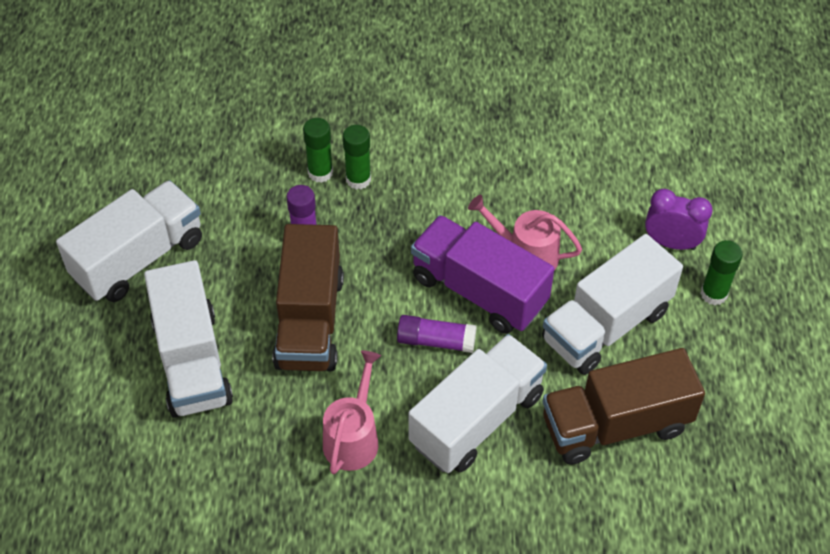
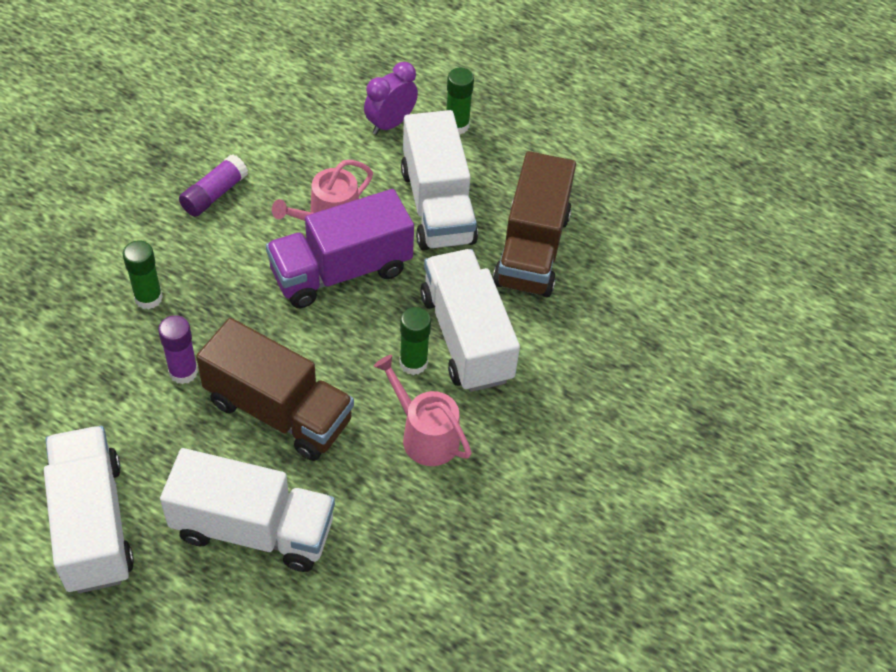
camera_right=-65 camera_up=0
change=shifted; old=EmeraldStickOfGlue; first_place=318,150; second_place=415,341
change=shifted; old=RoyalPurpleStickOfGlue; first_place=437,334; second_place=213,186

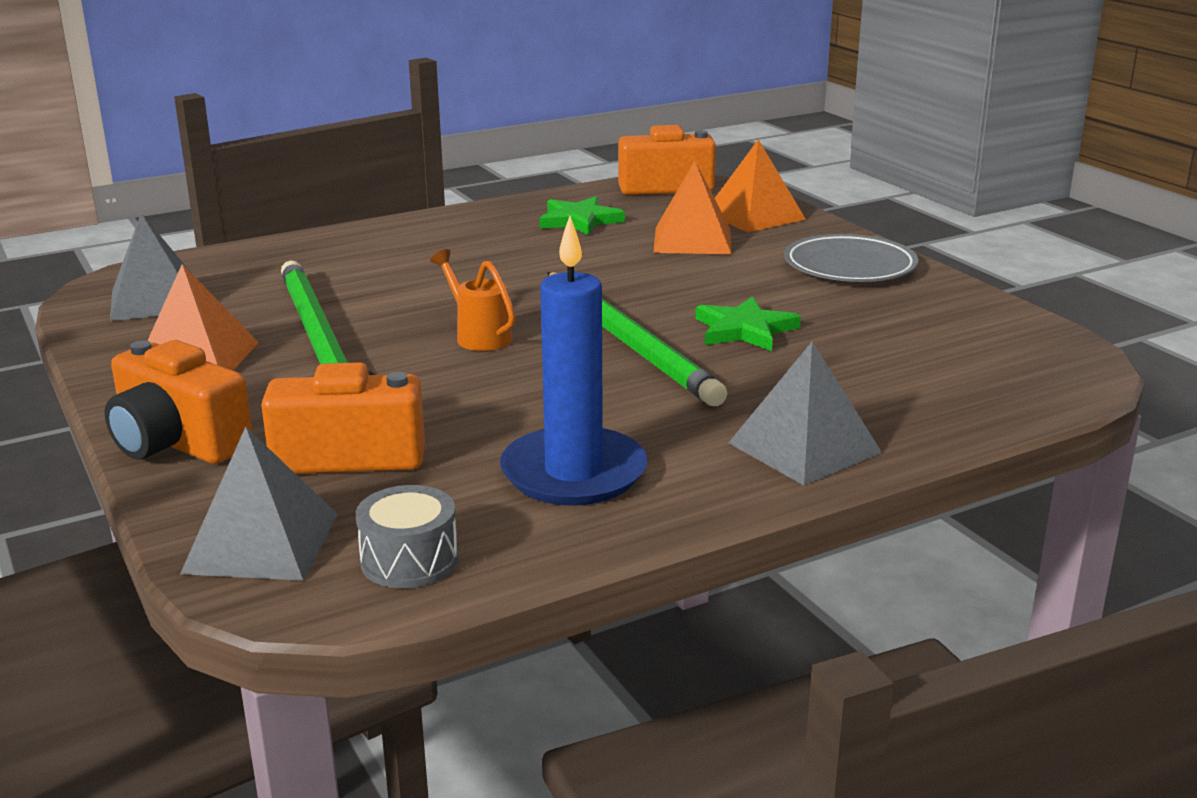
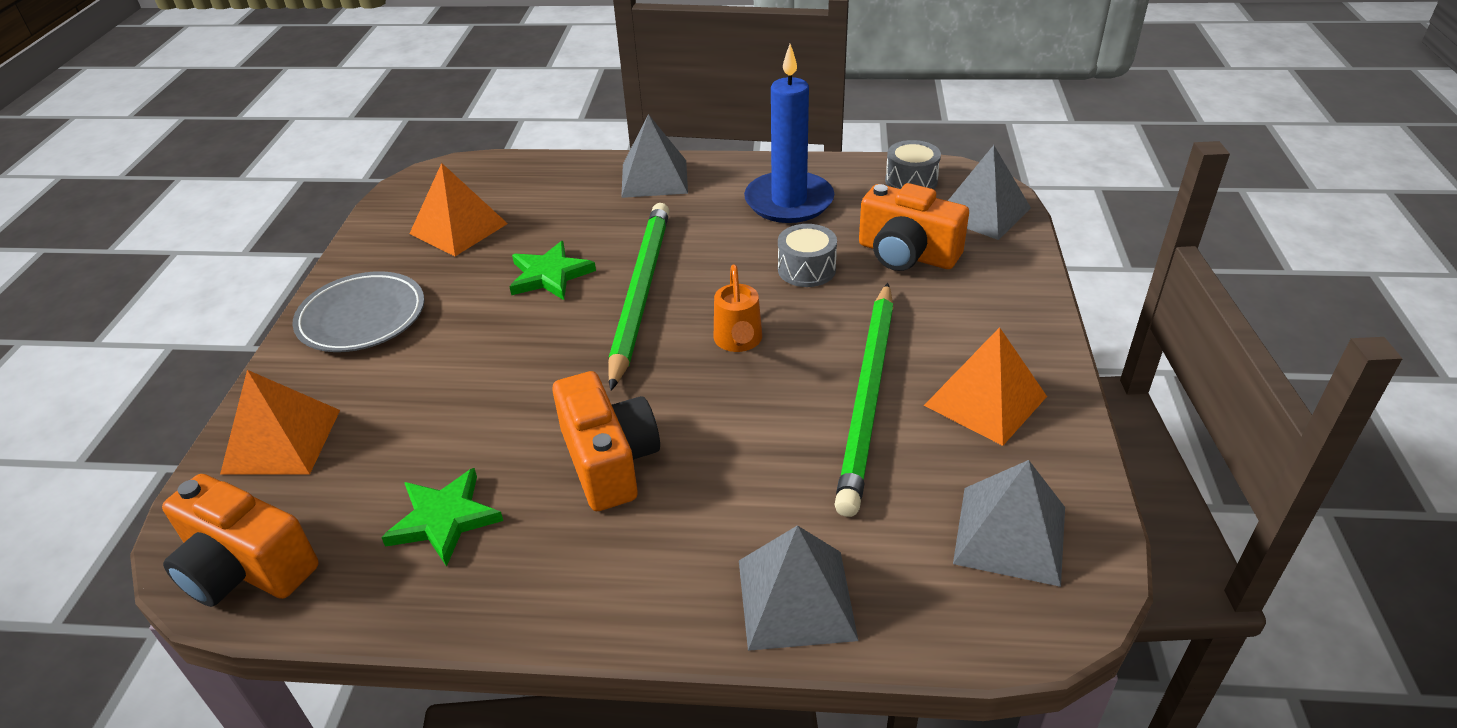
camera_right=-145 camera_up=15
change=new; new=GreyPyramidShape; second_place=798,588
change=new; new=GreySnareDrum; second_place=807,255
change=shifted; old=OrangeCompactCamera; first_place=178,402; second_place=606,441
change=shifted; old=OrangePyramidShape; first_place=692,207; second_place=458,209

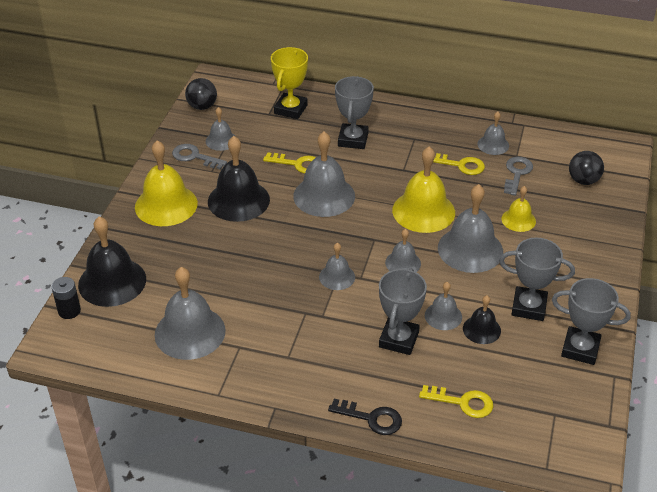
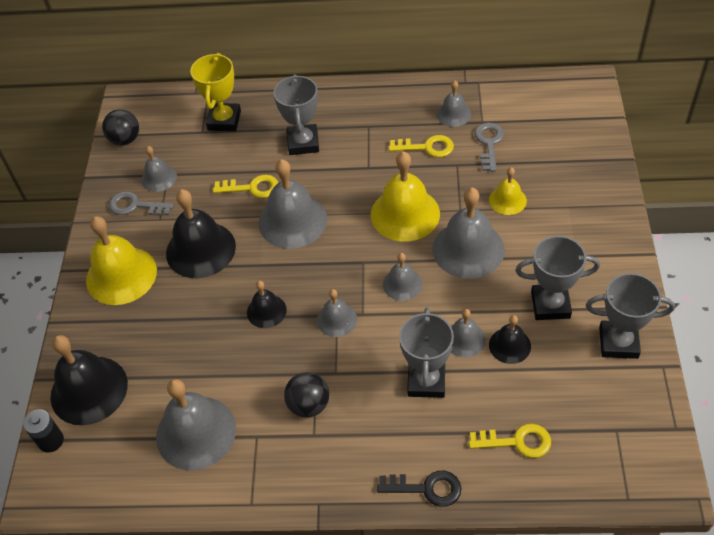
camera_right=-10 camera_up=10
change=new; new=EbonySchoolBell; second_place=267,304
change=shifted; old=EbonyPlayBall; first_place=586,168; second_place=306,394

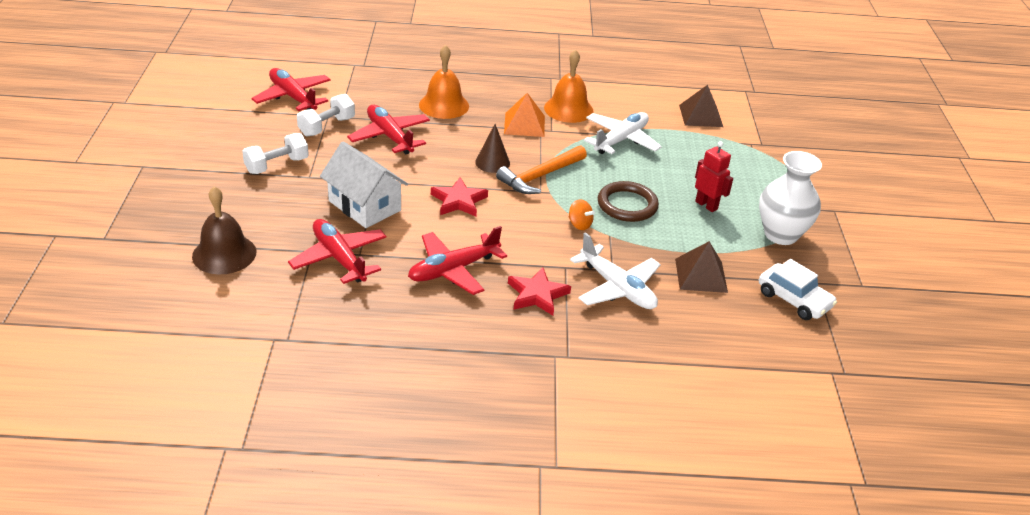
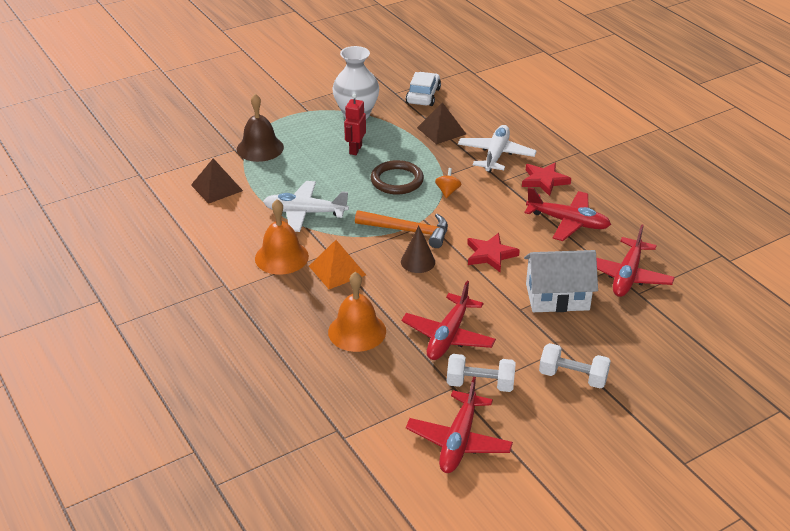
camera_right=-120 camera_up=0
change=shifted; old=DarkBrownSchoolBell; first_place=224,230; second_place=260,128
change=rotated; old=WhiteToyHouse; first_place=364,184; second_place=561,281; degrees=75

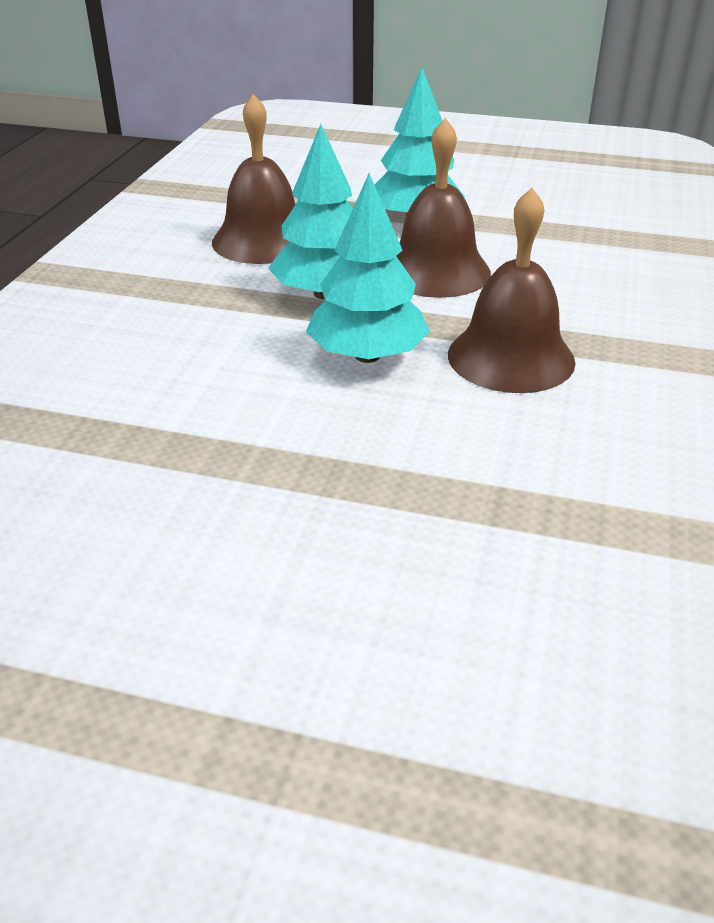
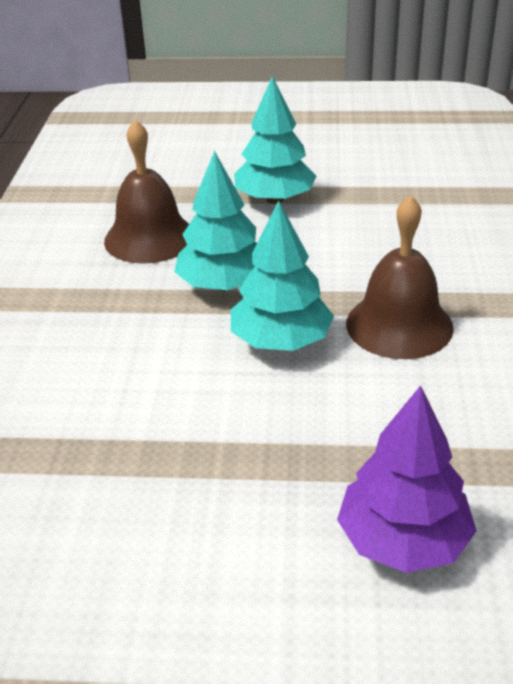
camera_right=-10 camera_up=0
change=gone; old=DarkBrownSchoolBell; first_place=443,208
change=new; new=RoyalPurpleTree; second_place=407,479

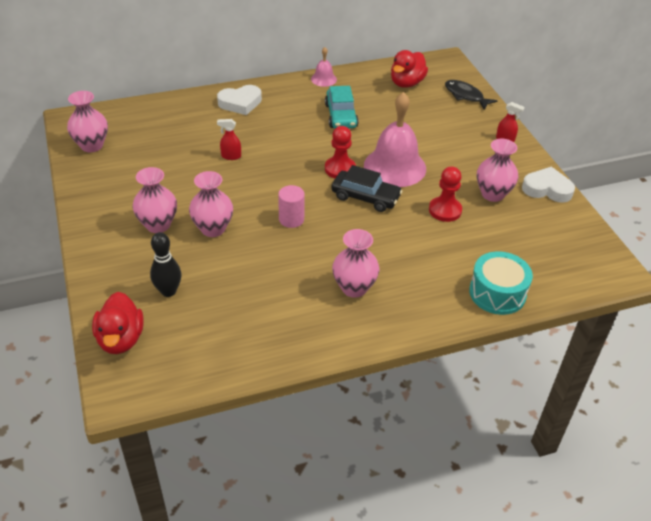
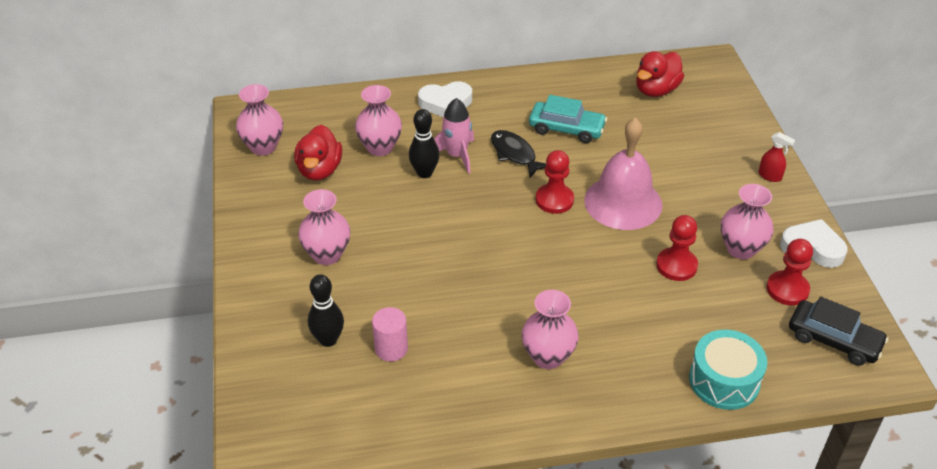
camera_right=10 camera_up=0
change=gone; old=PinkSchoolBell; first_place=324,67
change=new; new=PinkToyRocket; second_place=454,136
change=new; new=RedGamePawn; second_place=789,272
change=shifted; old=RedRubberDuck; first_place=118,323; second_place=318,153
change=shifted; old=PinkFlowerVase; first_place=211,204; second_place=378,120
change=shifted; old=PinkCylinder; first_place=291,206; second_place=390,334
change=shifted; old=EbonyCar; first_place=366,188; second_place=838,331
change=shifted; old=EbonyToyFish; first_place=471,95; second_place=518,153
change=swapped; old=RedSprayer; new=EbonySkittle; first_place=229,139; second_place=424,143
change=rotated; old=TurquoiseCar; first_place=342,107; second_place=568,119; degrees=-75

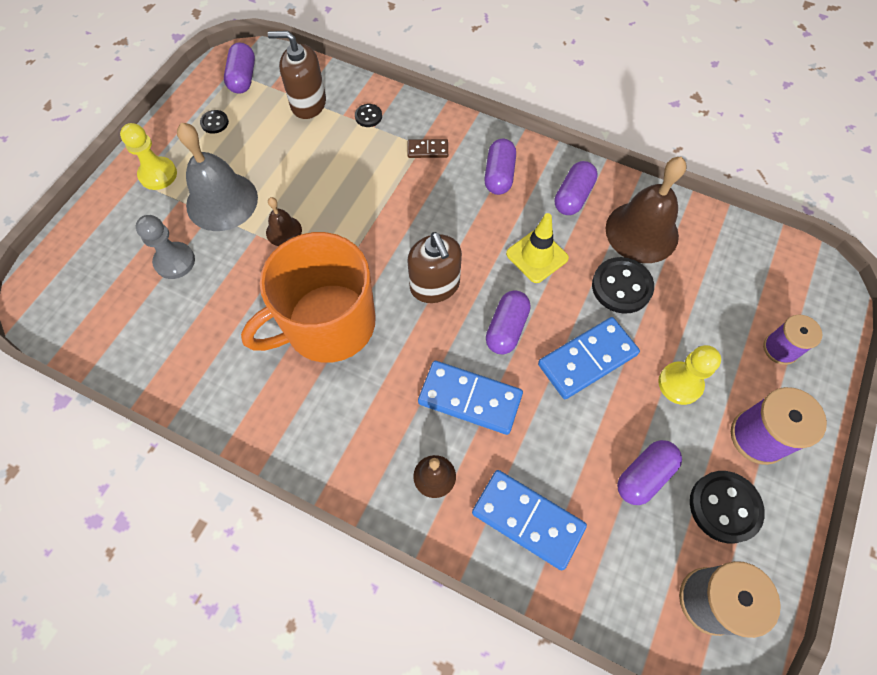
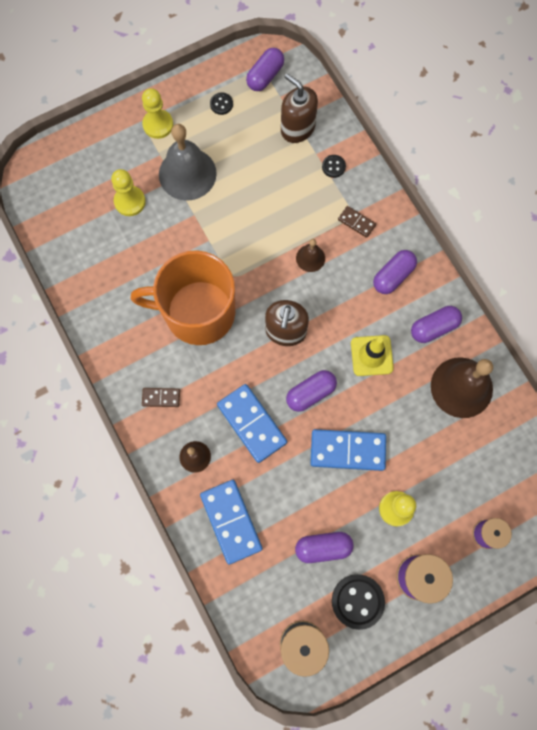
camera_right=35 camera_up=10
change=gone; old=EbonyShirtButton; first_place=623,285
change=new; new=DarkBrownDominoTile; second_place=161,397
change=shifted; old=DarkBrownSchoolBell; first_place=284,221; second_place=310,255
change=repainted; old=GreyGamePawn; new=GoldenGamePawn; first_place=165,247; second_place=128,192

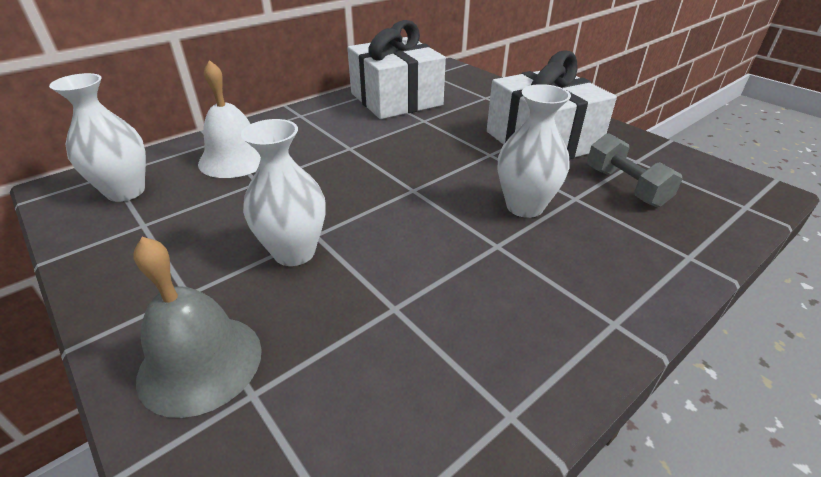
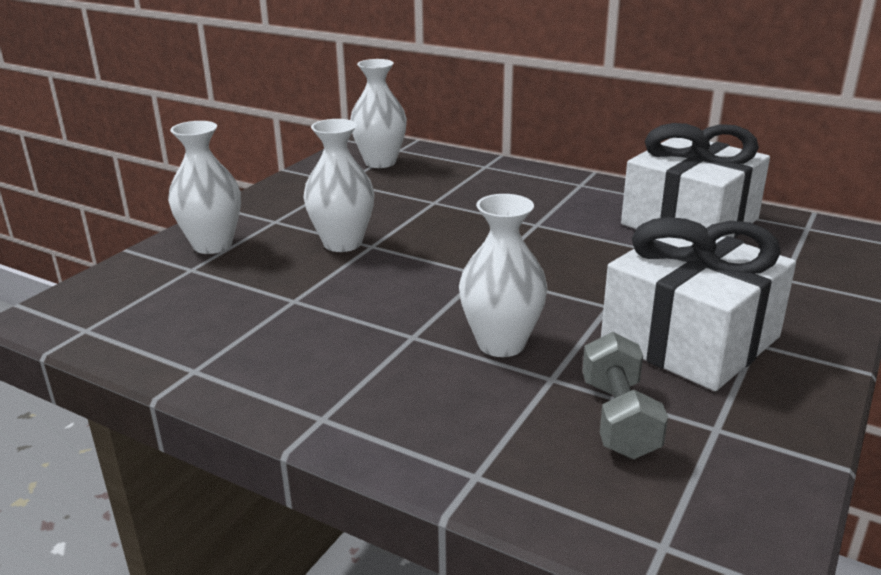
camera_right=70 camera_up=-10
change=gone; old=WhiteSchoolBell; first_place=229,119
change=swapped; old=GreySchoolBell; new=WhiteFlowerVase; first_place=197,327; second_place=204,187
change=rotated; old=GreyDumbbell; first_place=635,170; second_place=625,395; degrees=-45

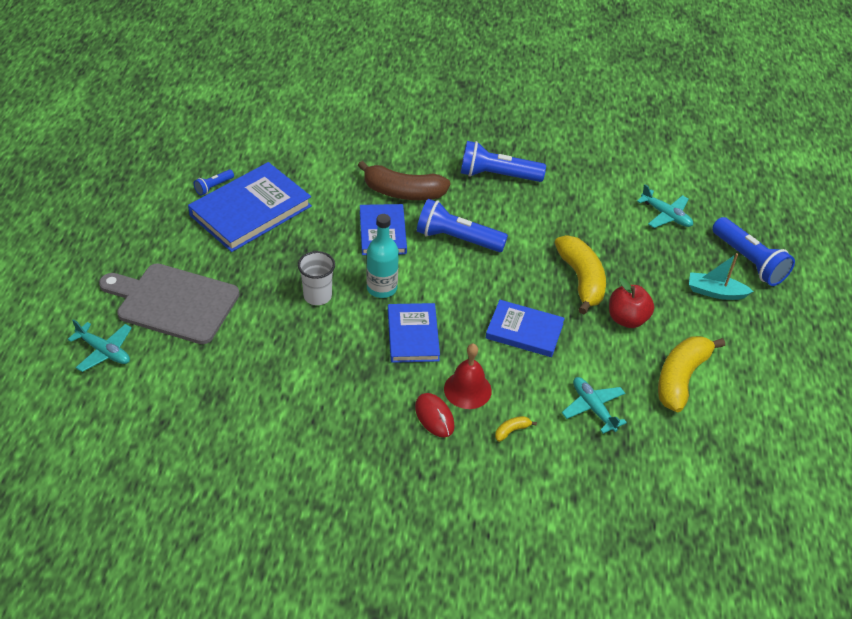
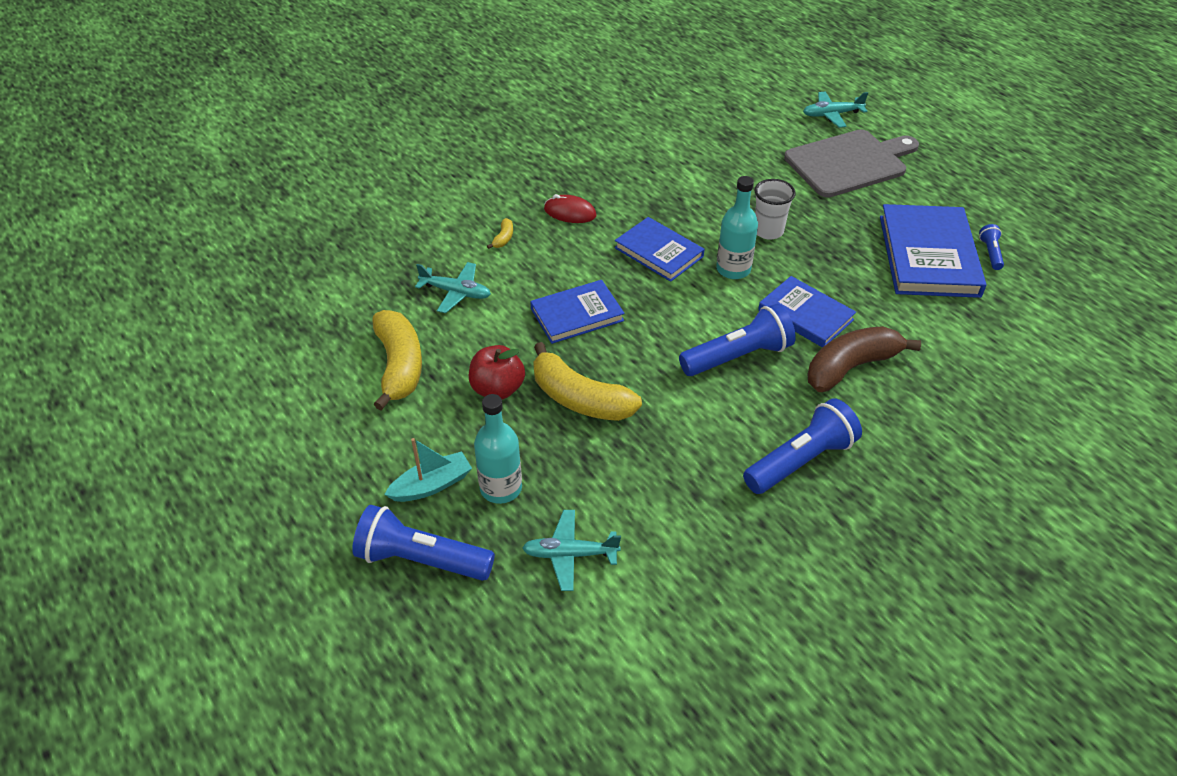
camera_right=140 camera_up=0
change=gone; old=RedSchoolBell; first_place=468,376
change=new; new=TurquoiseBottle; second_place=498,449

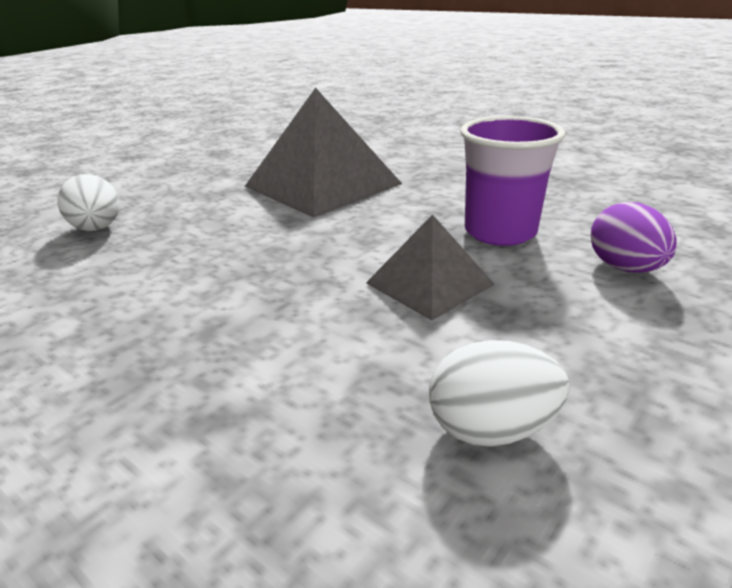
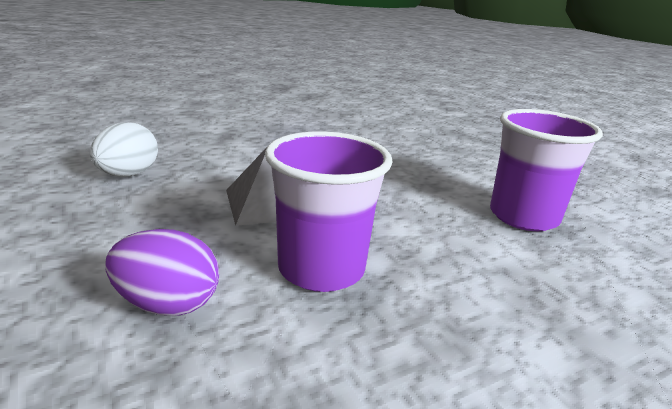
camera_right=110 camera_up=-5
change=gone; old=WhiteToyEgg; first_place=88,202
change=swapped; old=GreyPyramidShape; new=RoyalPurpleBeaker; first_place=323,153; second_place=546,170

